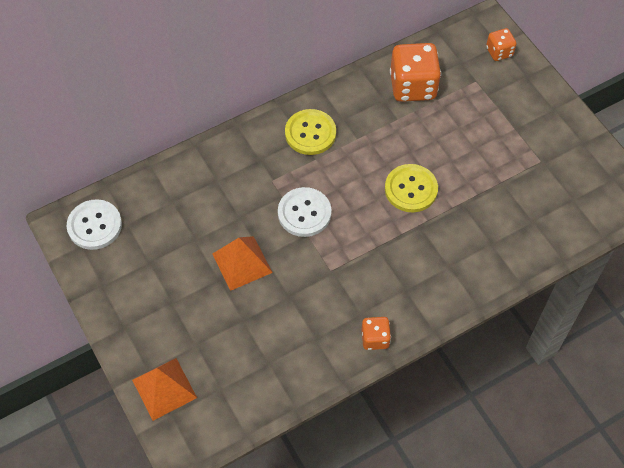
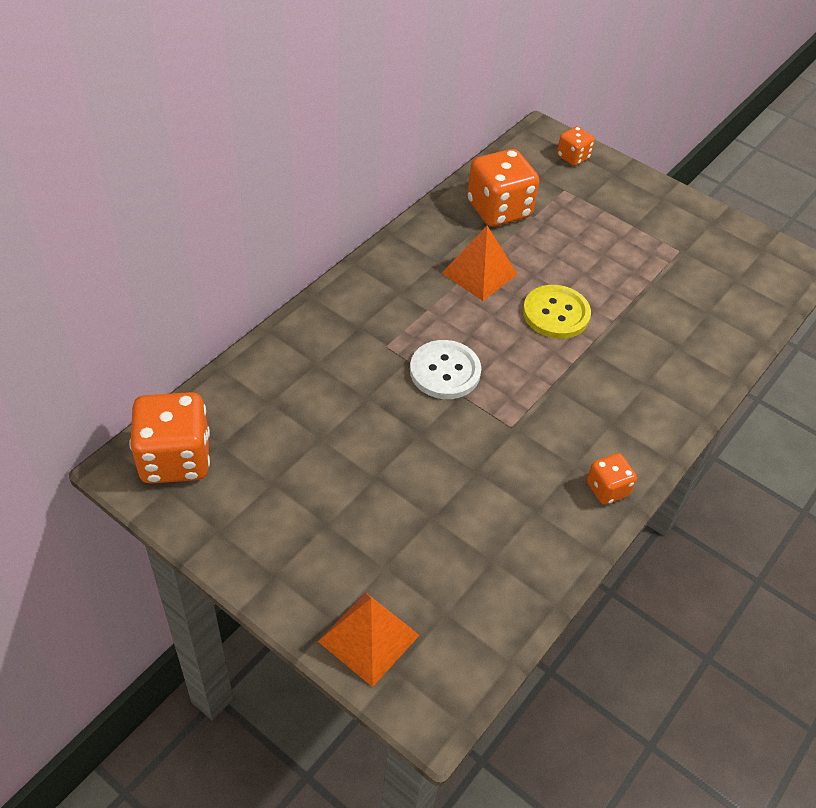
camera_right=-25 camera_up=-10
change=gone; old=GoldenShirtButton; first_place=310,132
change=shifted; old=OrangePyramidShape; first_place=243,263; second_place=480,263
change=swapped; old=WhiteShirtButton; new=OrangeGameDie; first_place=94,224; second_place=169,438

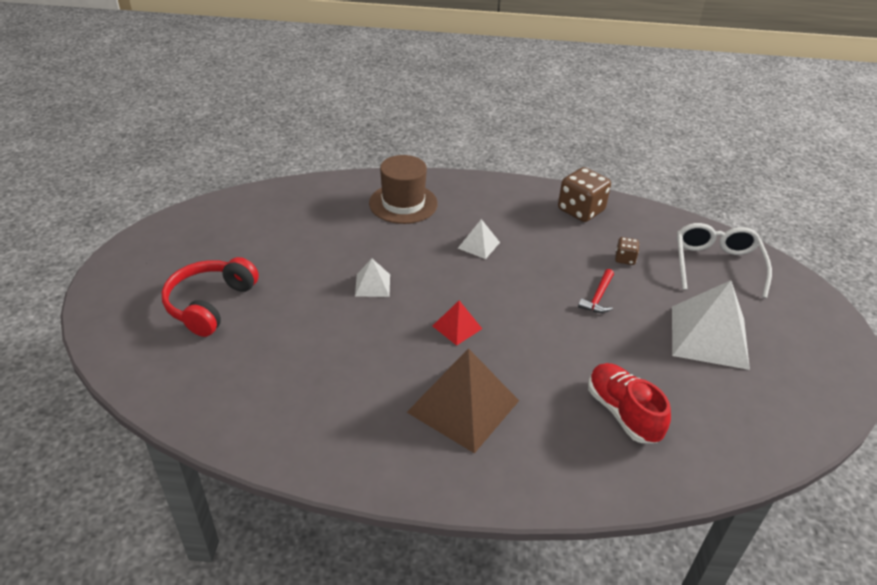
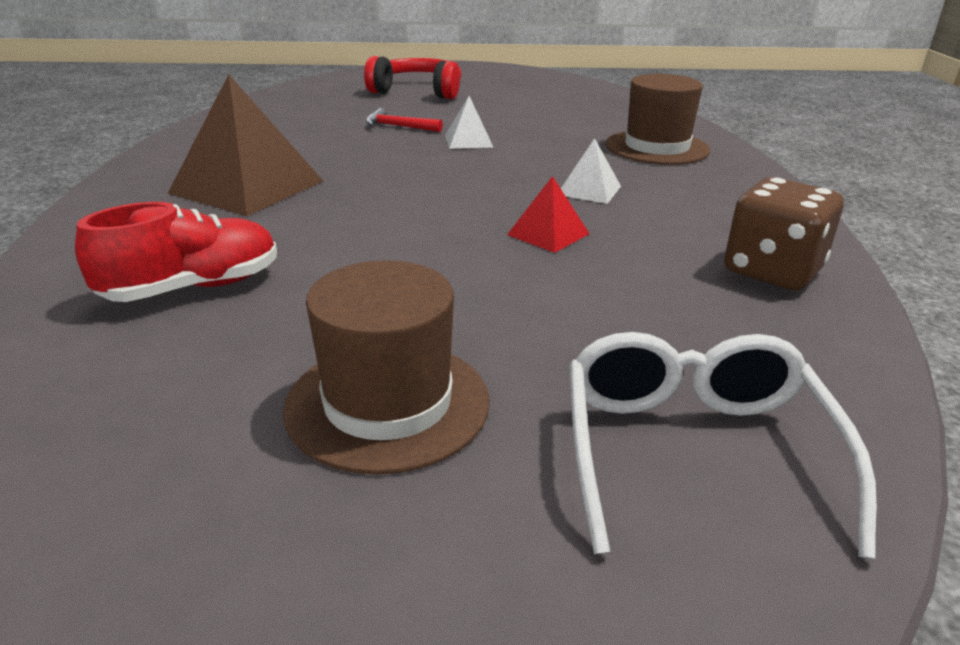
camera_right=85 camera_up=-10
change=gone; old=DarkBrownGameDie; first_place=627,251
change=shifted; old=RedPyramidShape; first_place=457,323; second_place=548,214
change=shifted; old=RedCarpenter'sHammer; first_place=596,291; second_place=404,120
change=swapped; old=WhitePyramidShape; new=DarkBrownTallHat; first_place=711,325; second_place=386,367
change=rotated; old=WhiteEyeglasses; first_place=724,260; second_place=723,445; degrees=-90

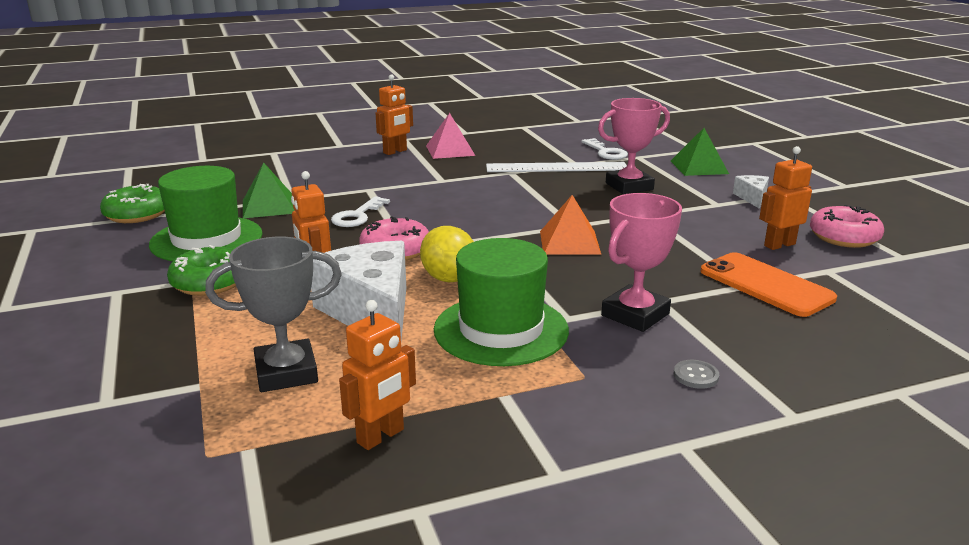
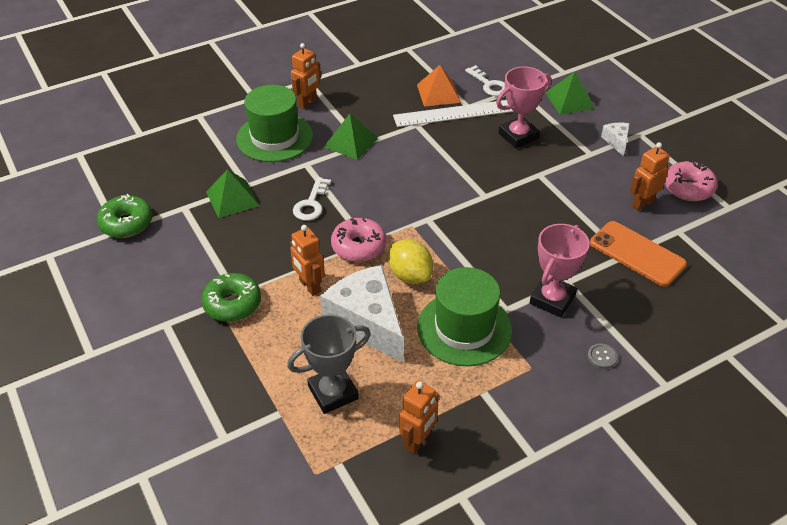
camera_right=-10 camera_up=20
change=gone; old=PinkPyramidShape; first_place=450,136
change=new; new=EmeraldPyramidShape; second_place=351,137
change=shifted; old=EmeraldTallHat; first_place=206,213; second_place=274,123
change=shifted; old=OrangePyramidShape; first_place=570,225; second_place=439,86

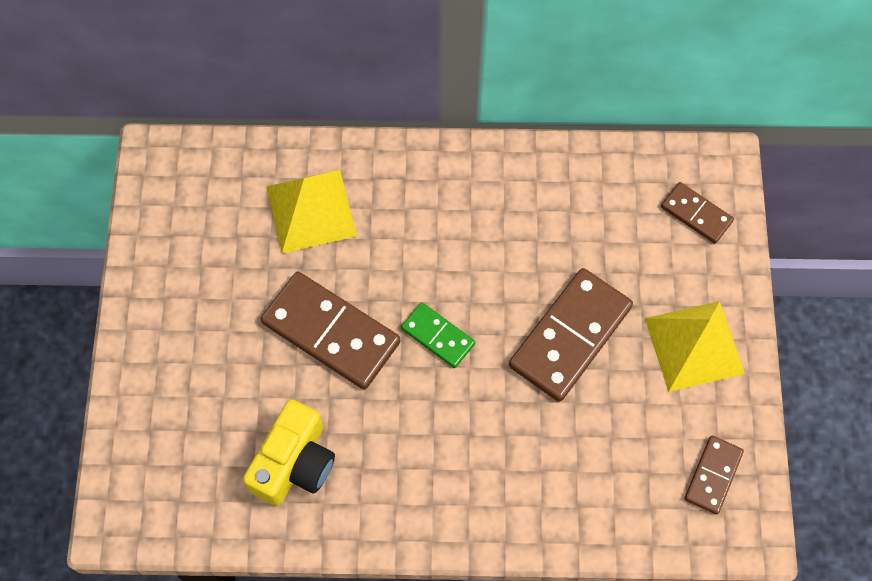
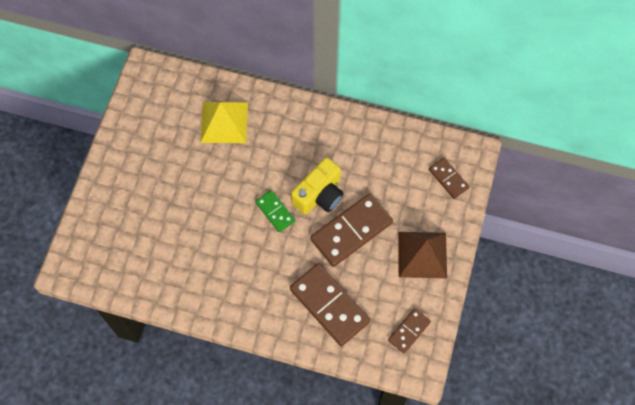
camera_right=15 camera_up=0
change=shifted; old=GoldenCompactCamera; first_place=289,452; second_place=317,186
change=shifted; old=DarkBrownDominoTile; first_place=330,331; second_place=330,304
change=repainted; old=GoldenPyramidShape; new=DarkBrownPyramidShape; first_place=695,346; second_place=422,255

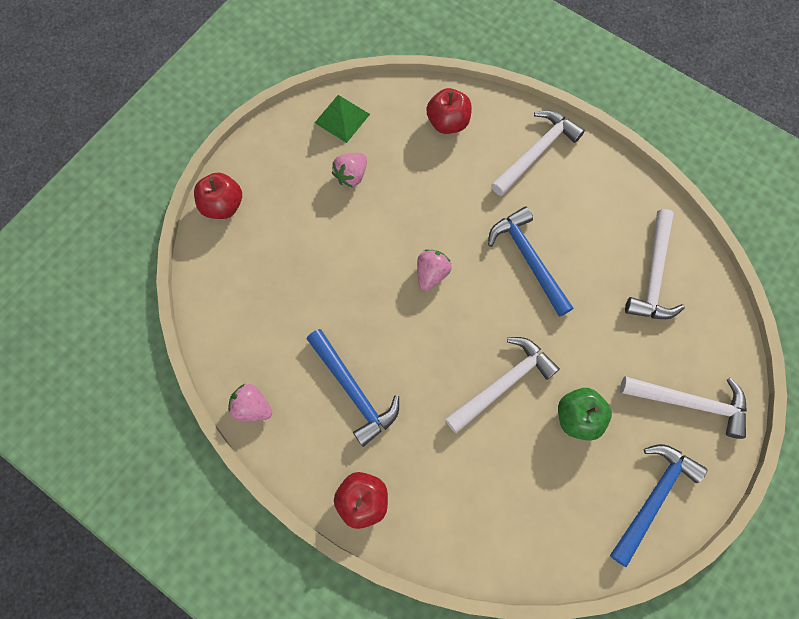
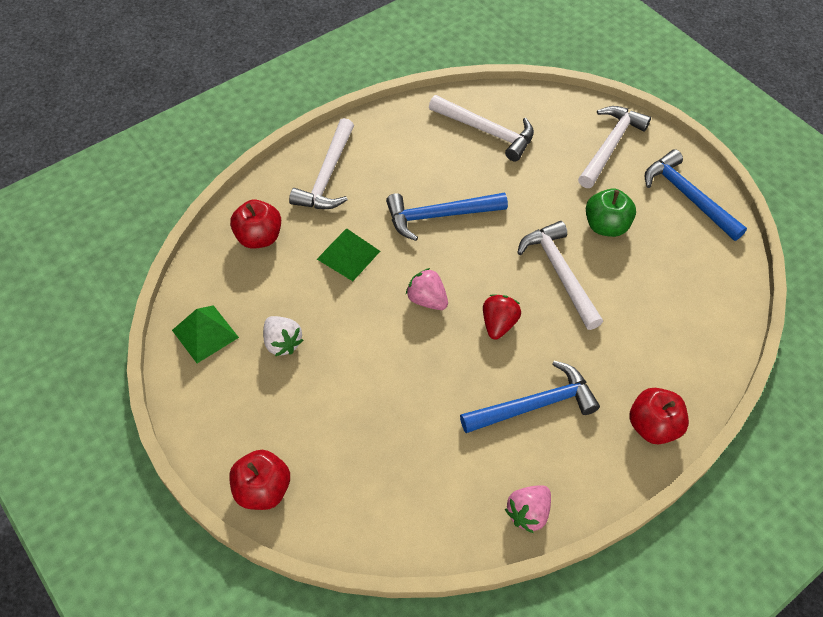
camera_right=-75 camera_up=-15
change=new; new=EmeraldPyramidShape; second_place=348,255
change=new; new=RedStrawberry; second_place=502,316
change=repainted; old=PinkStrawberry; new=WhiteStrawberry; first_place=349,170; second_place=283,336
change=rotated; old=WhiteCarpenter'sHammer; first_place=538,153; second_place=321,163; degrees=-135

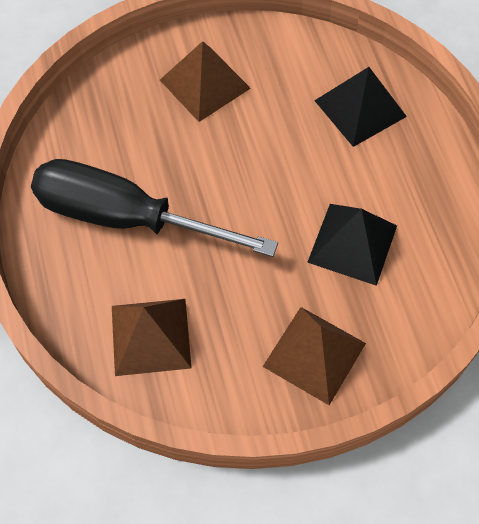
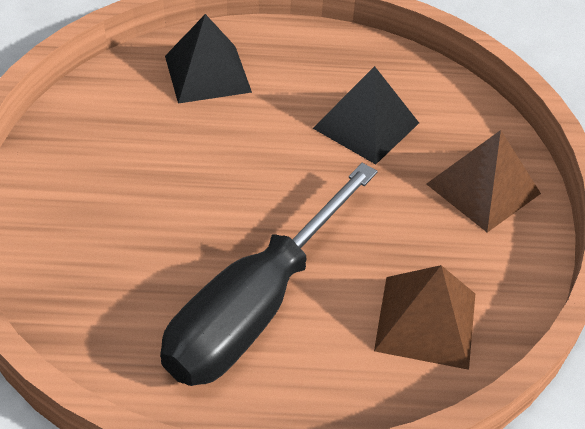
camera_right=-75 camera_up=-15
change=gone; old=DarkBrownPyramidShape; first_place=205,81

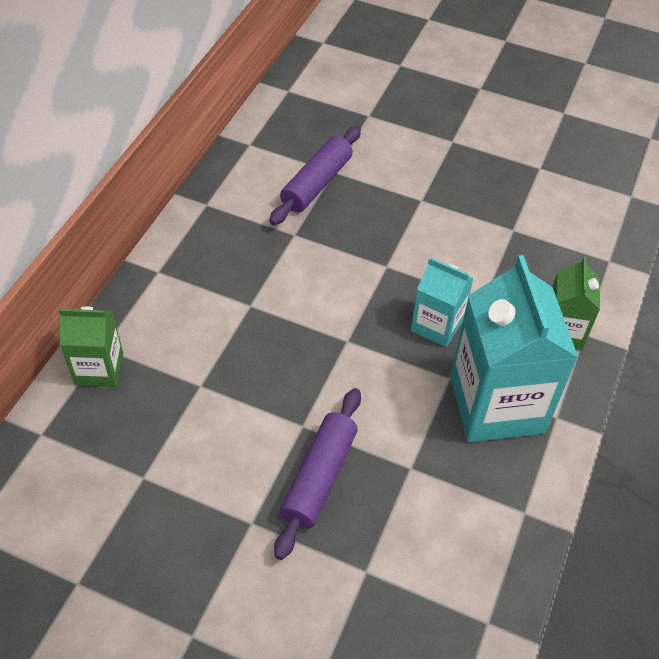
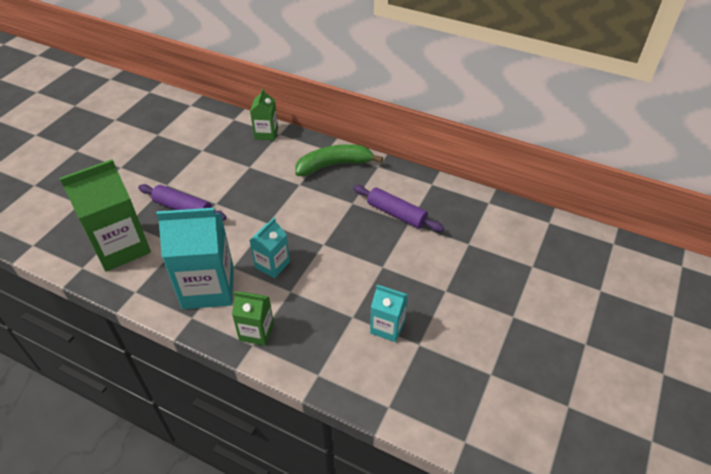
camera_right=95 camera_up=-5
change=new; new=EmeraldMilkCarton; second_place=105,215
change=new; new=EmeraldBananaFruit; second_place=339,160
change=new; new=TurquoiseMilkCarton; second_place=389,313

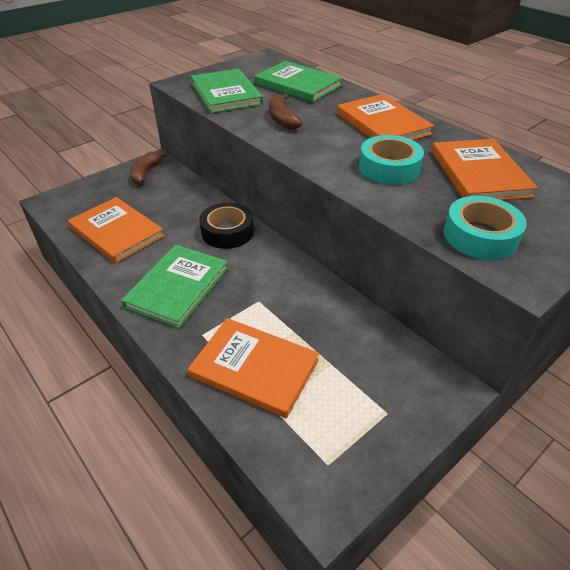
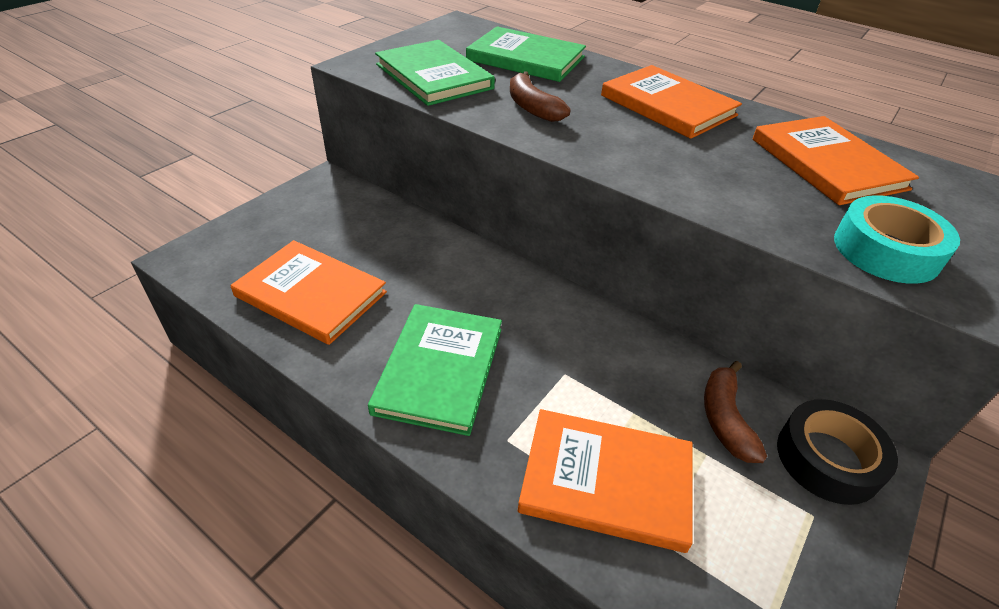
camera_right=-15 camera_up=0
change=gone; old=TurquoiseStickyTape; first_place=391,160
change=shifted; old=DarkBrownBananaFruit; first_place=149,168; second_place=735,412
change=shifted; old=EbonyStickyTape; first_place=226,225; second_place=837,452

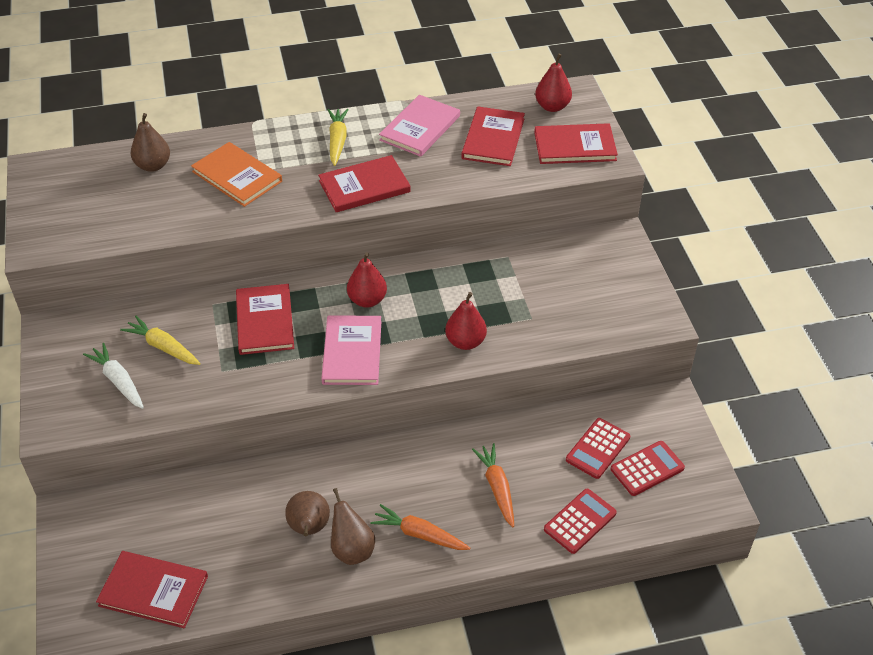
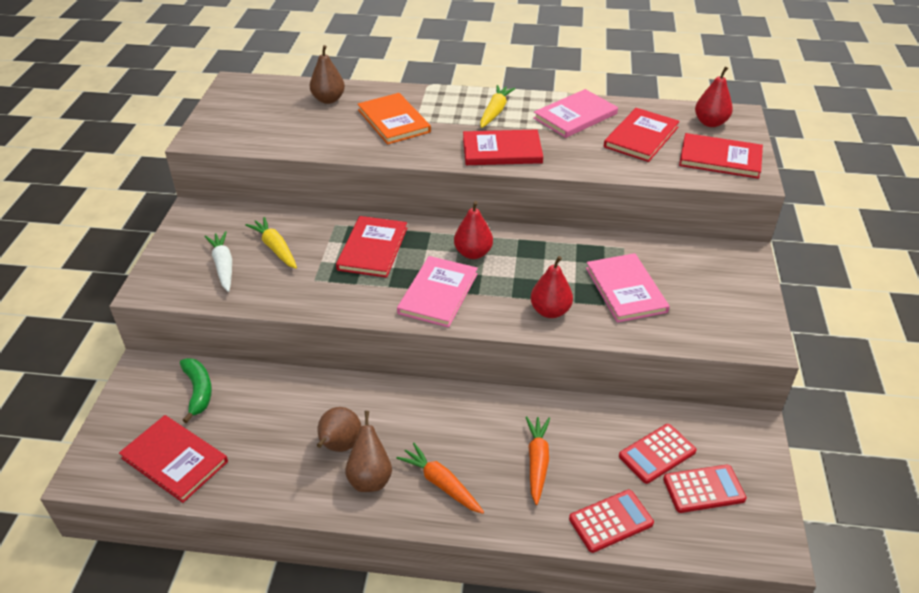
camera_right=20 camera_up=-5
change=new; new=EmeraldBananaFruit; second_place=196,390
change=new; new=PinkHardcover; second_place=628,288

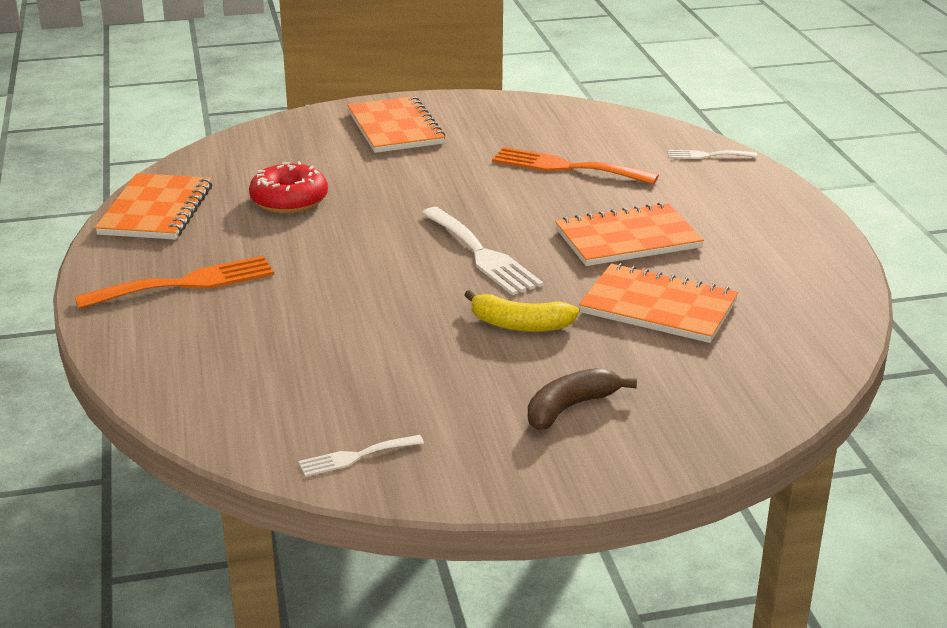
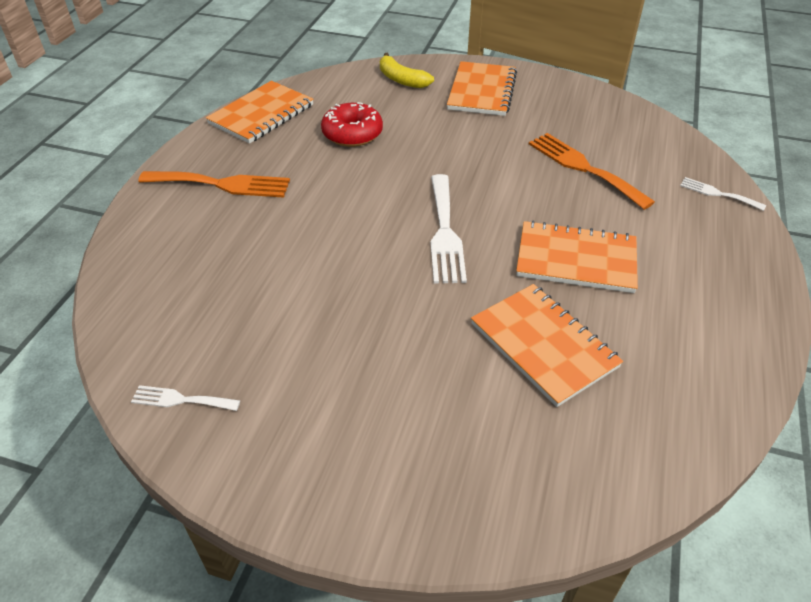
camera_right=30 camera_up=15
change=gone; old=DarkBrownBananaFruit; first_place=582,399
change=shifted; old=GoldenBananaFruit; first_place=521,311; second_place=407,70

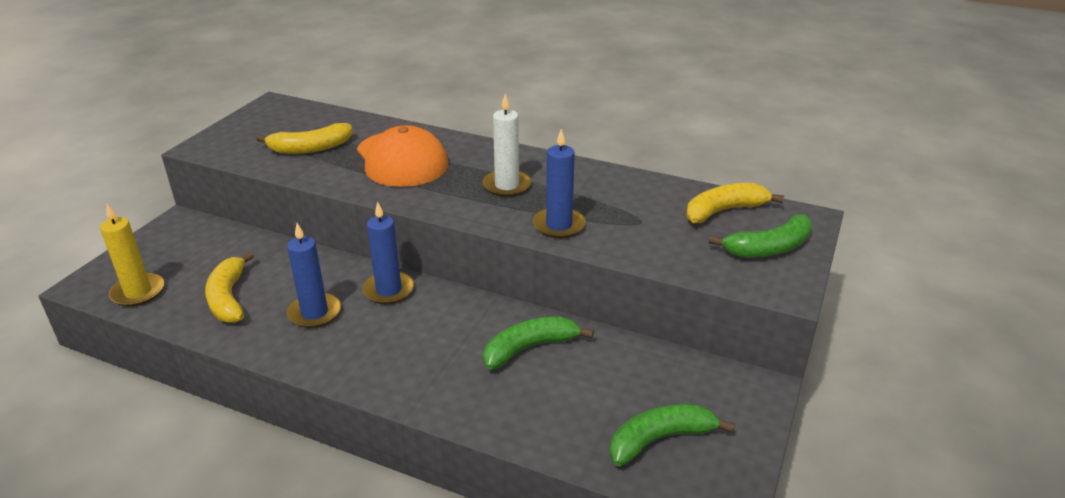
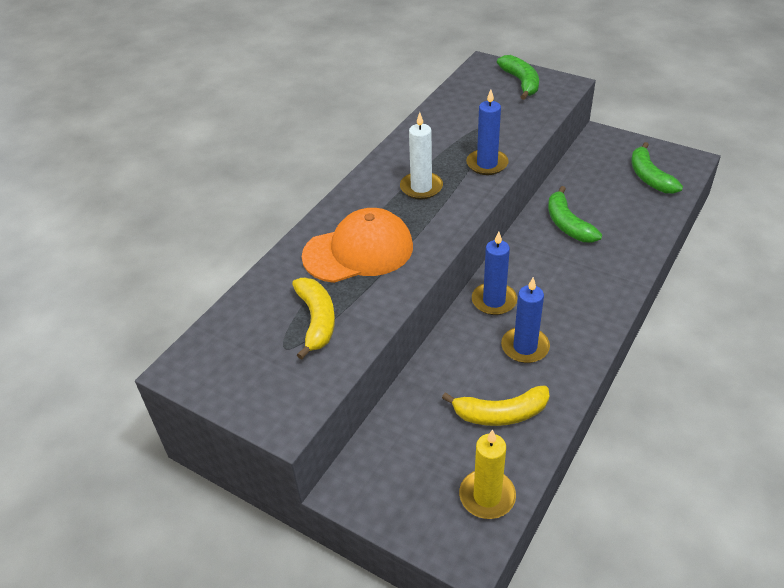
camera_right=-80 camera_up=10
change=gone; old=GoldenBananaFruit; first_place=735,203

